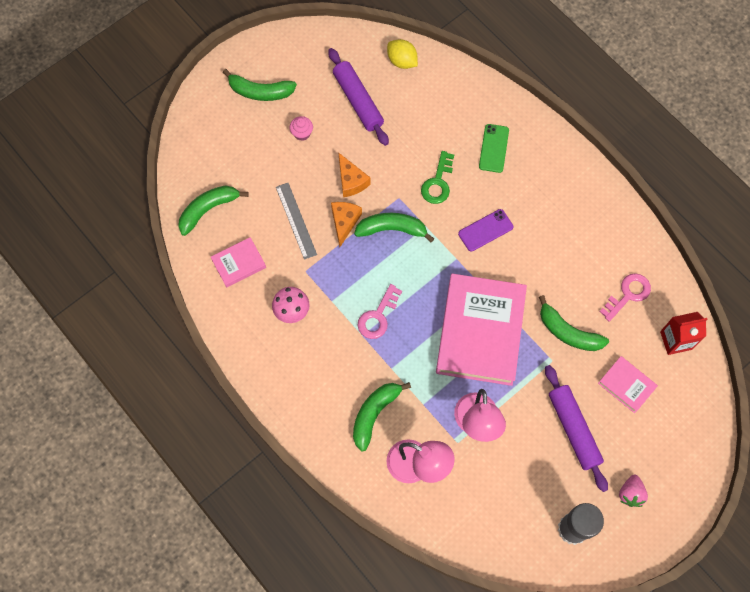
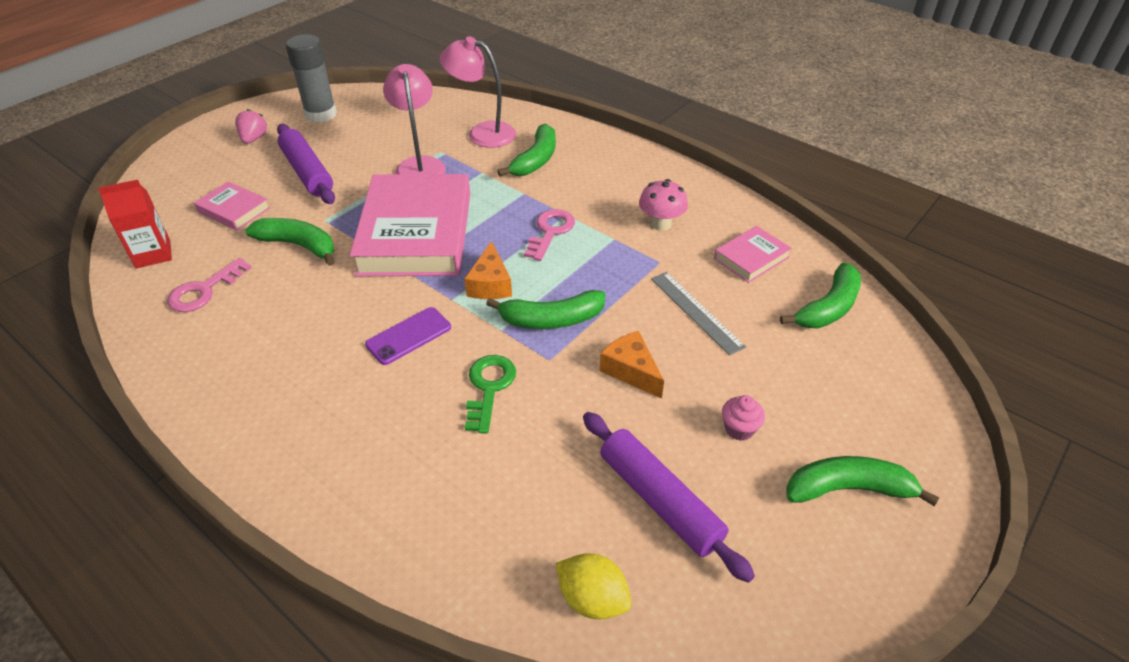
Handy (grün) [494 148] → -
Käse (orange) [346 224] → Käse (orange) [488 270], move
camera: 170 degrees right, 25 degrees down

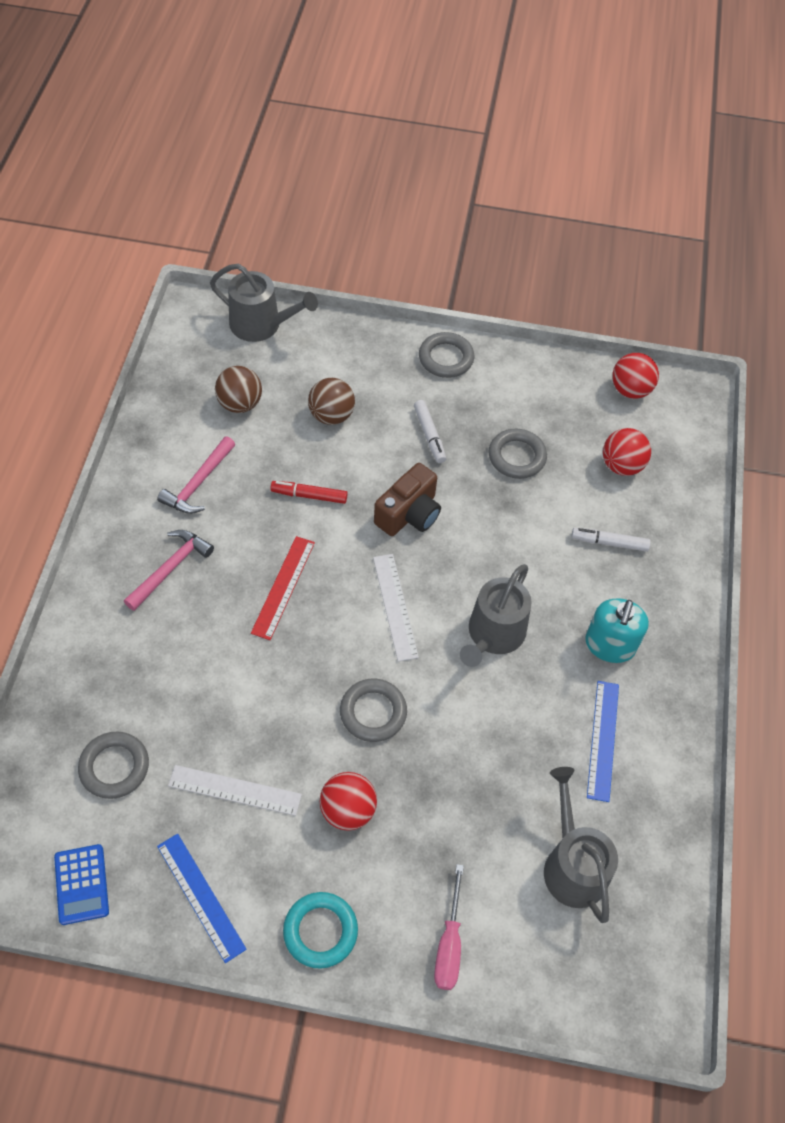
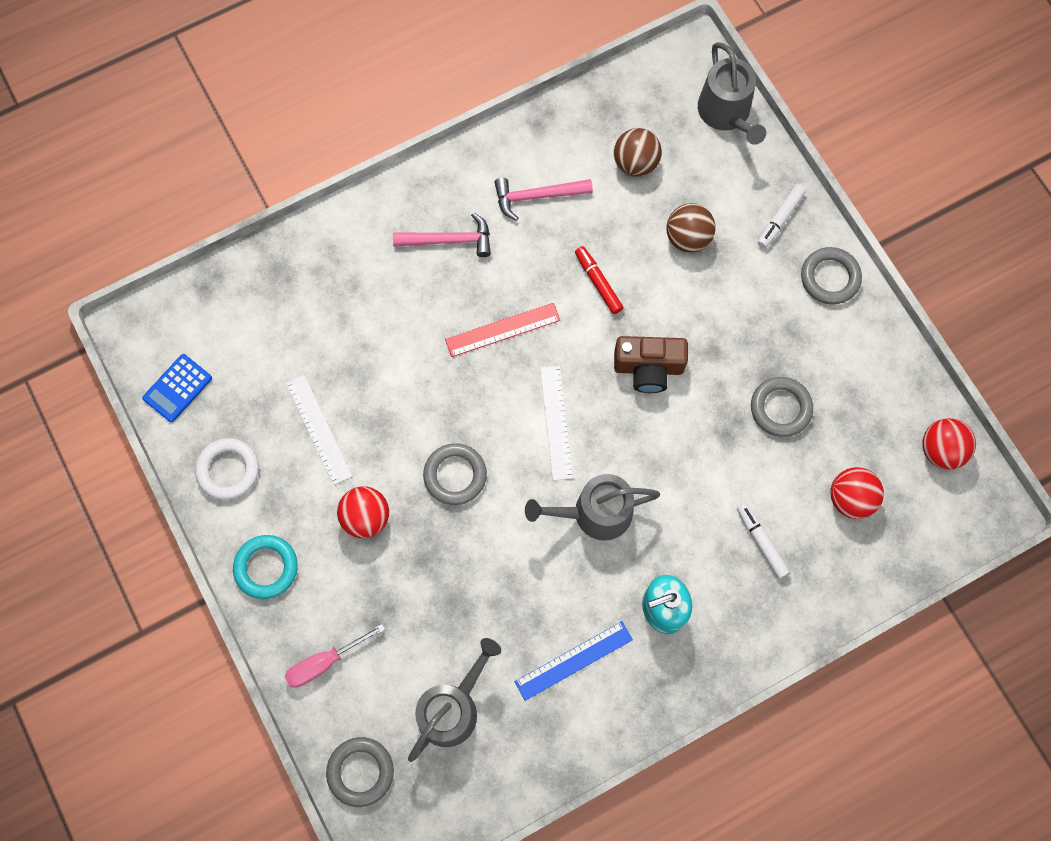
Filzstift (weiß) [430 431] → Filzstift (weiß) [781 216], move
Lineal (weiß) [396 608] → Lineal (weiß) [556 423], 45 degrees counterclockwise
Ring (grau) [113 765] → Ring (grau) [360 772], move
Lineal (blau) [202 898] → Ring (weiß) [227 469]
camera: 55 degrees right, 15 degrees up

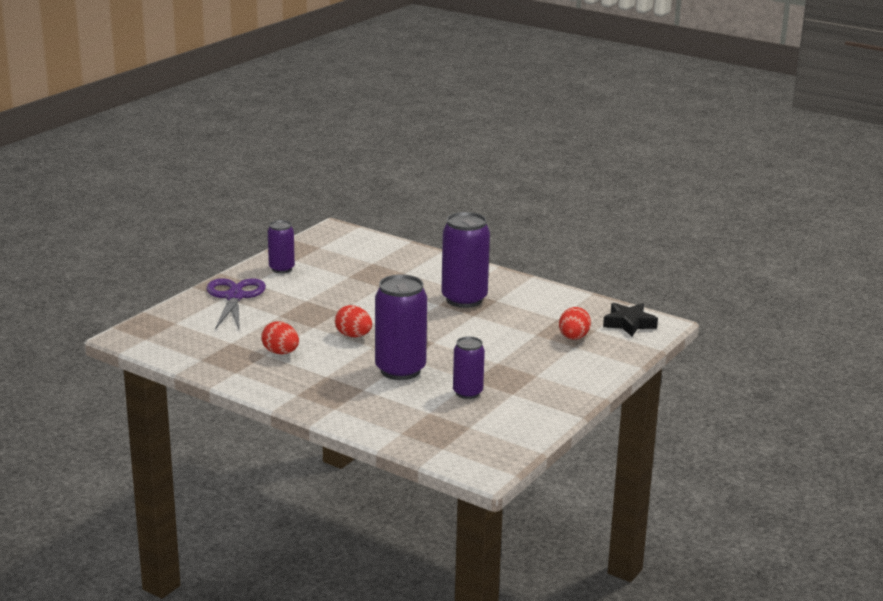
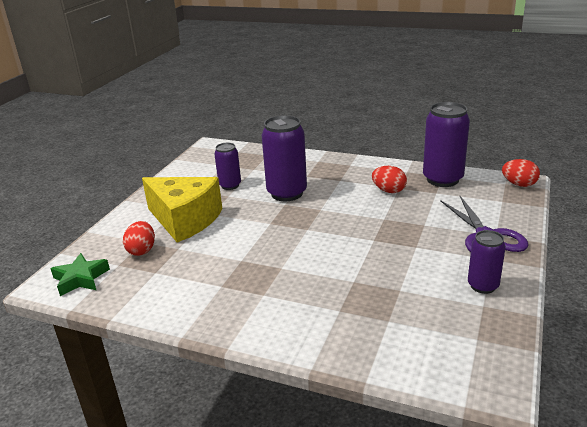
Dose (lila) [465 260] → Dose (lila) [446 144], move
Stern (schwarz) [630 320] → Stern (grün) [80 274]
Ei (rot) [353 321] → Ei (rot) [521 173], move
- → Käse (gelb) [182 210]
camera: 170 degrees right, 5 degrees up

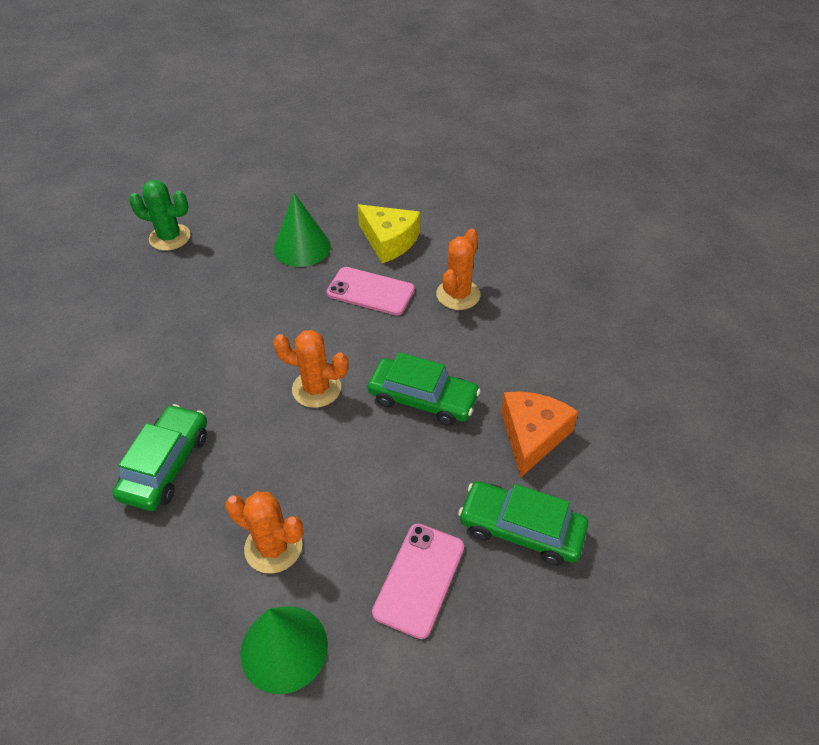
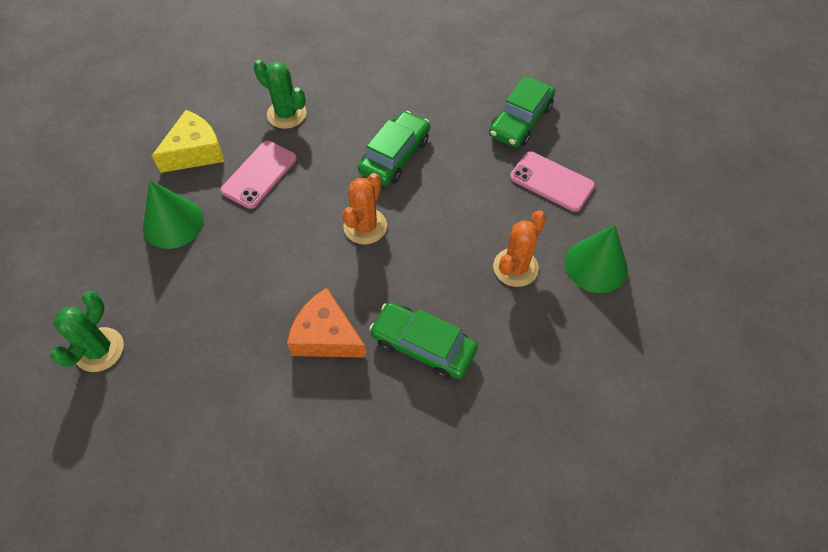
Kaktus (orange) [458 269] → Kaktus (grün) [279 94]
Käse (orange) [540 434] → Käse (orange) [327 323], move
camera: 80 degrees left, 10 degrees up

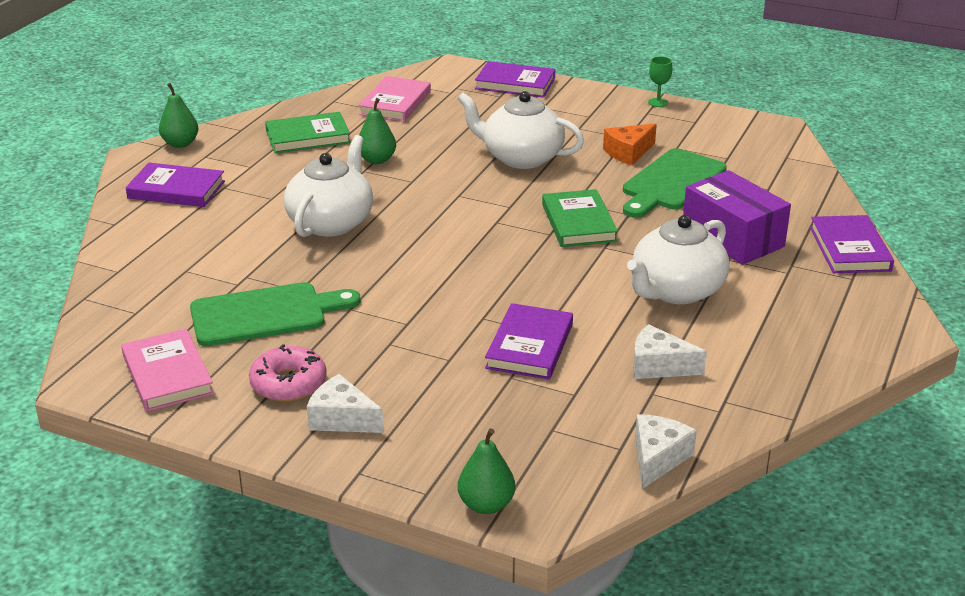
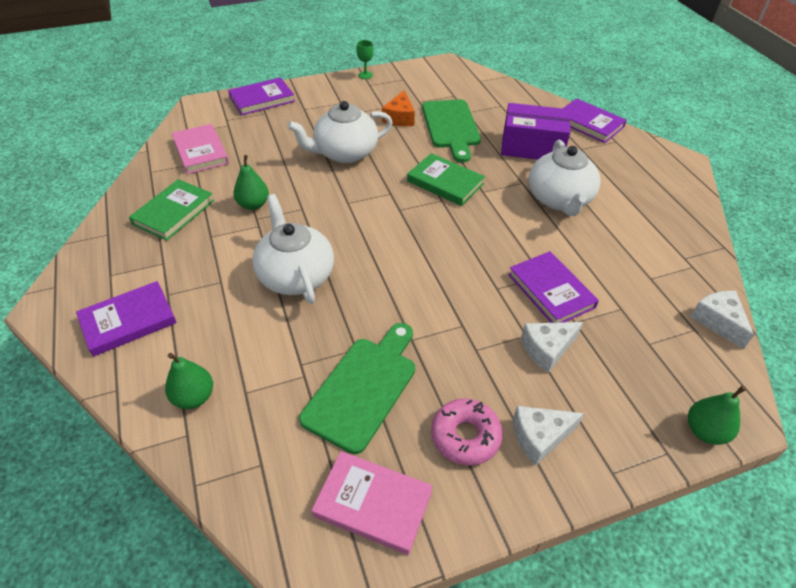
Birne (grün) [179 115] → Birne (grün) [189 381], move
Käse (weiß) [670 351] → Käse (weiß) [552 347], move
camera: 45 degrees left, 15 degrees up

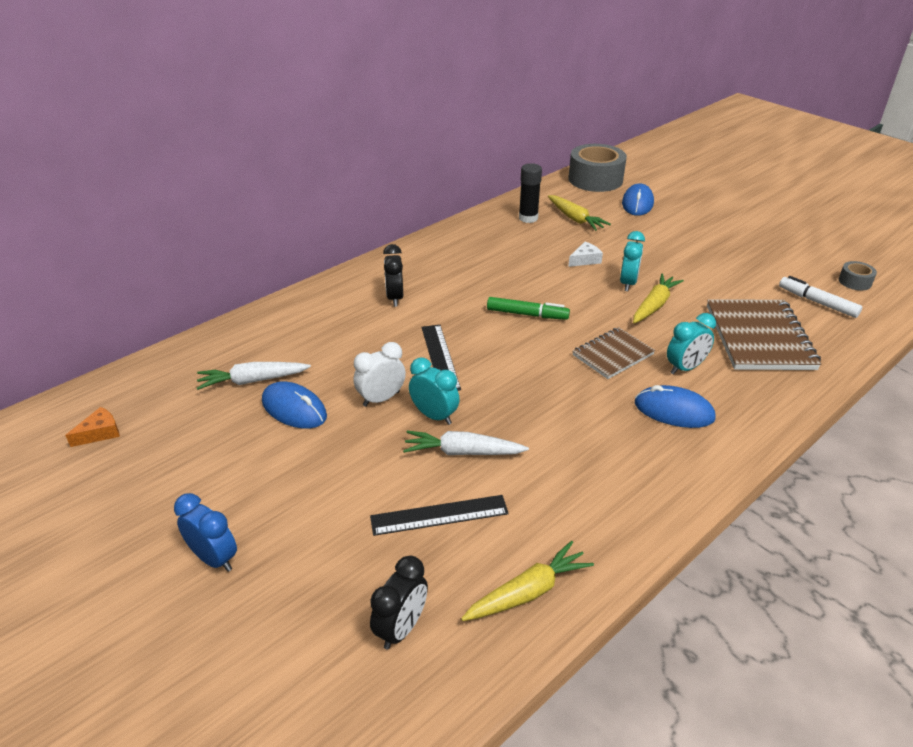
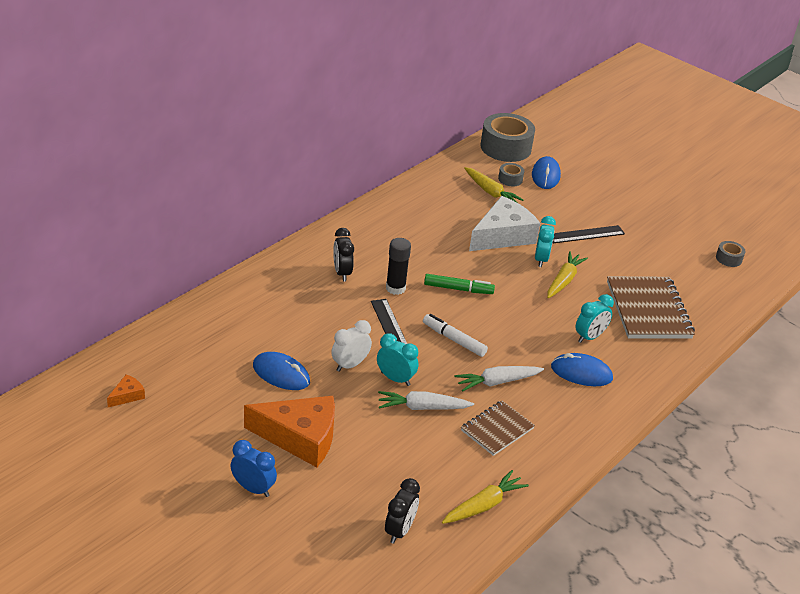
Klebestift (schwarz) [530 193] → Klebestift (schwarz) [398 266], move
Käse (weiß) [585 254] → Käse (weiß) [504 223], x2.35
Filzstift (weiß) [820 297] → Filzstift (weiß) [455 335], move
Notizbuch (braun) [613 353] → Notizbuch (braun) [498 428], move
Karotte (weiß) [254 376] → Karotte (weiß) [499 378], move
Lineal (schwarz) [439 515] → Lineal (schwarz) [589 234], move
- → Klebeband (grau) [511 174]
- → Käse (orange) [289 431]
camera: 10 degrees left, 0 degrees up

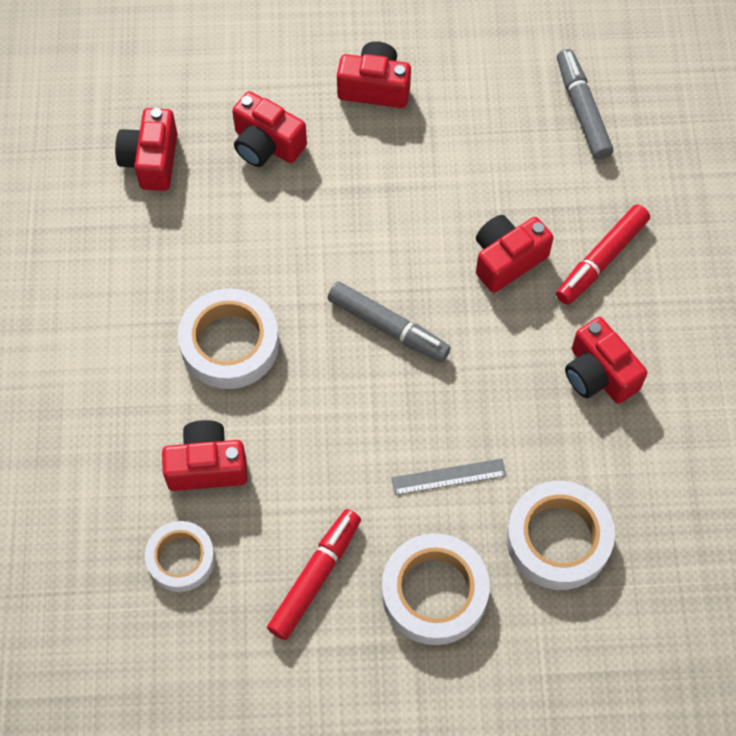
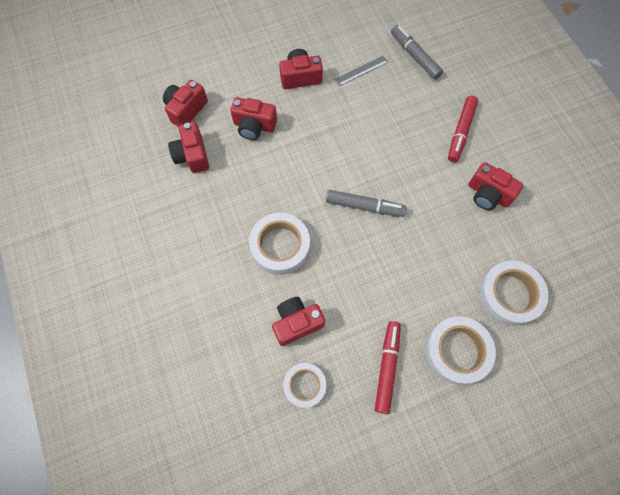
Kamera (rot) [515 254] → Kamera (rot) [185 103], move
Lineal (grau) [448 476] → Lineal (grau) [361 71], move
camera: 20 degrees left, 5 degrees up

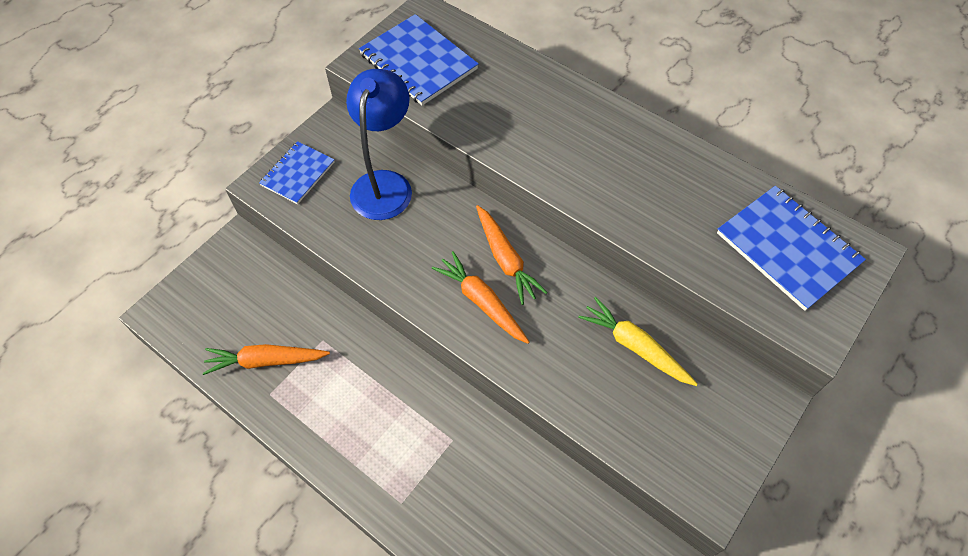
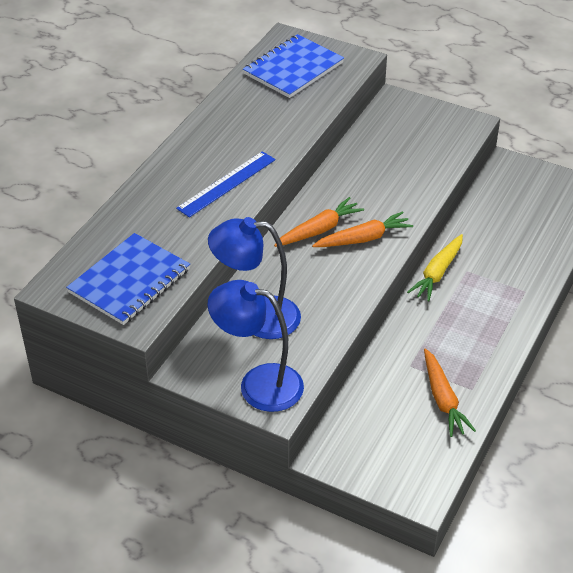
Notizbuch (blau) [297 172] → Lampe (blau) [255 346]
Karotte (orange) [481 297] → Karotte (orange) [362 229], 150 degrees counterclockwise
Karotte (gelb) [638 341] → Karotte (gelb) [435 267], move
- → Lineal (blau) [225 184]
camera: 100 degrees left, 15 degrees down

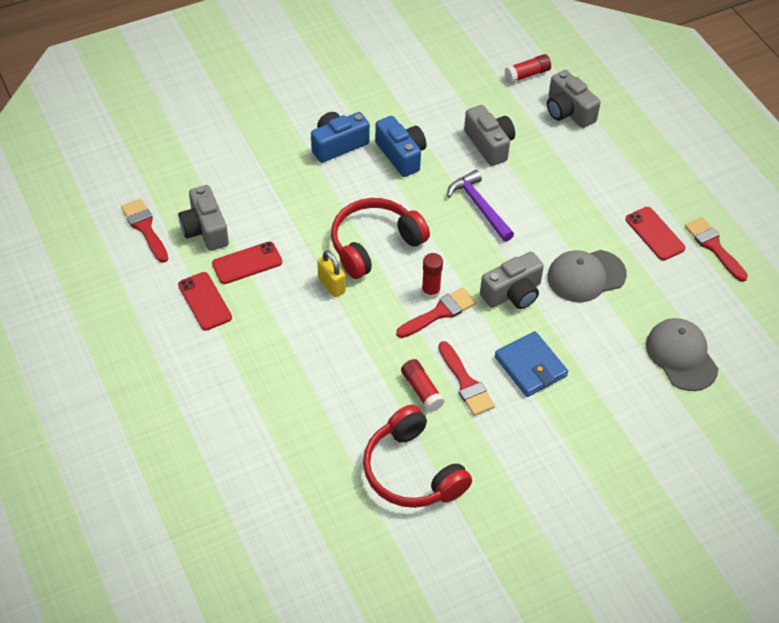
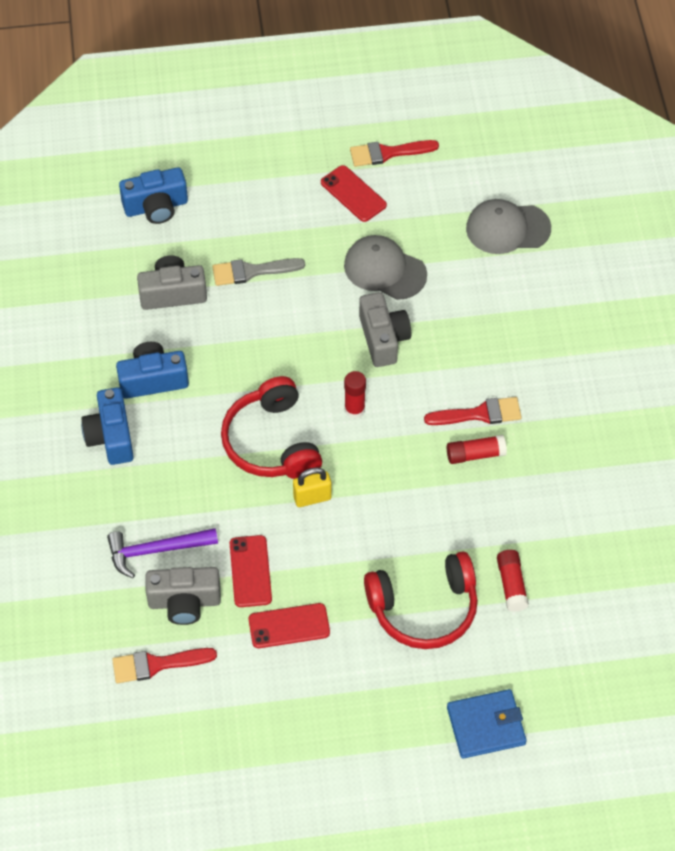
Klebestift (rot) [528 68] → Klebestift (rot) [513 581], move
Kamera (grau) [574 99] → Kamera (blau) [153 195]
Hammer (lila) [480 206] → Hammer (lila) [162 553], move
Handy (rot) [655 234] → Handy (rot) [354 193], 60 degrees clockwise
Kappe (grau) [587 276] → Kappe (grau) [385 267], 120 degrees clockwise
Pinsel (rot) [436 312] → -
Geldbörse (blau) [531 364] → Geldbörse (blau) [487 724], move
Kopfhörer (rot) [417 456] → Kopfhörer (rot) [421 600], move
- → Pinsel (grau) [258 272]
camera: 70 degrees left, 5 degrees up

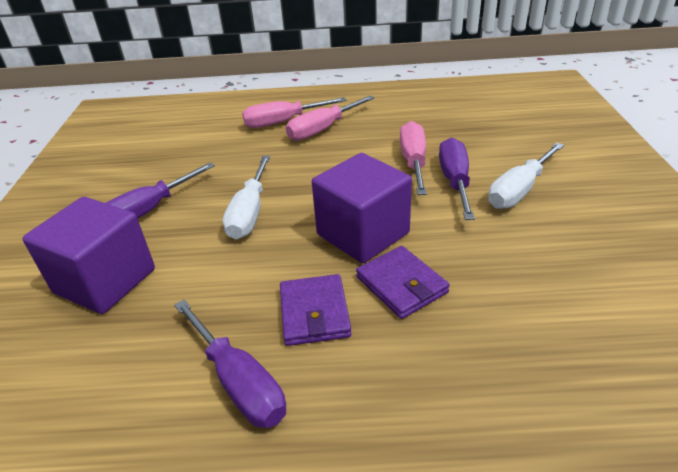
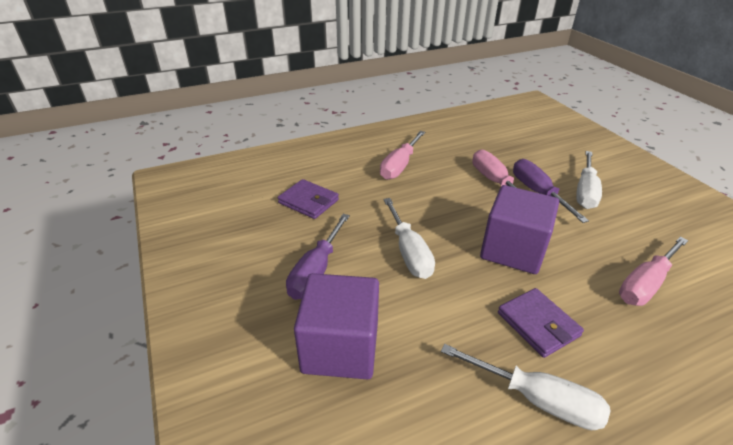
Schraubenzieher (rosa) [294 112] → Schraubenzieher (rosa) [653 271], move
Geldbörse (lila) [403 282] → Geldbörse (lila) [308 199], move
Schraubenzieher (lila) [230 364] → Schraubenzieher (weiß) [525 387]
camera: 25 degrees left, 0 degrees up

